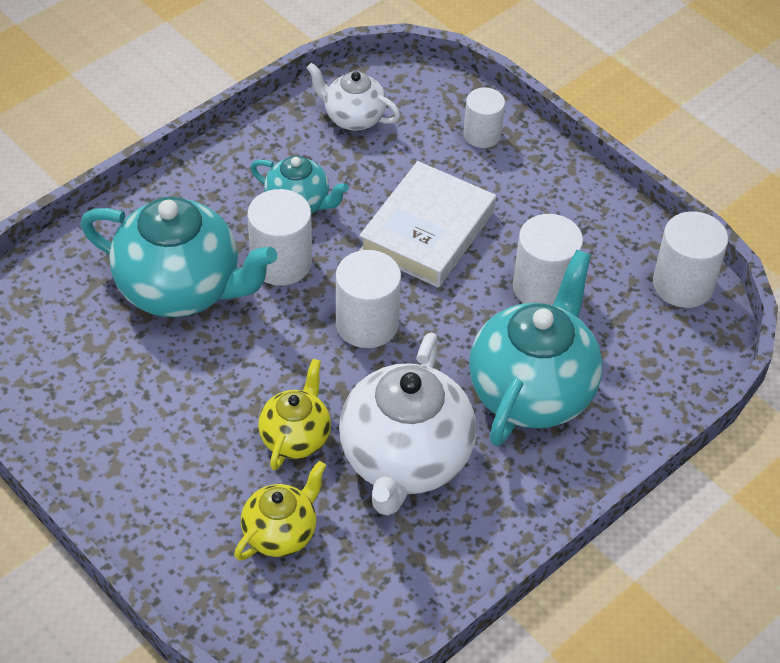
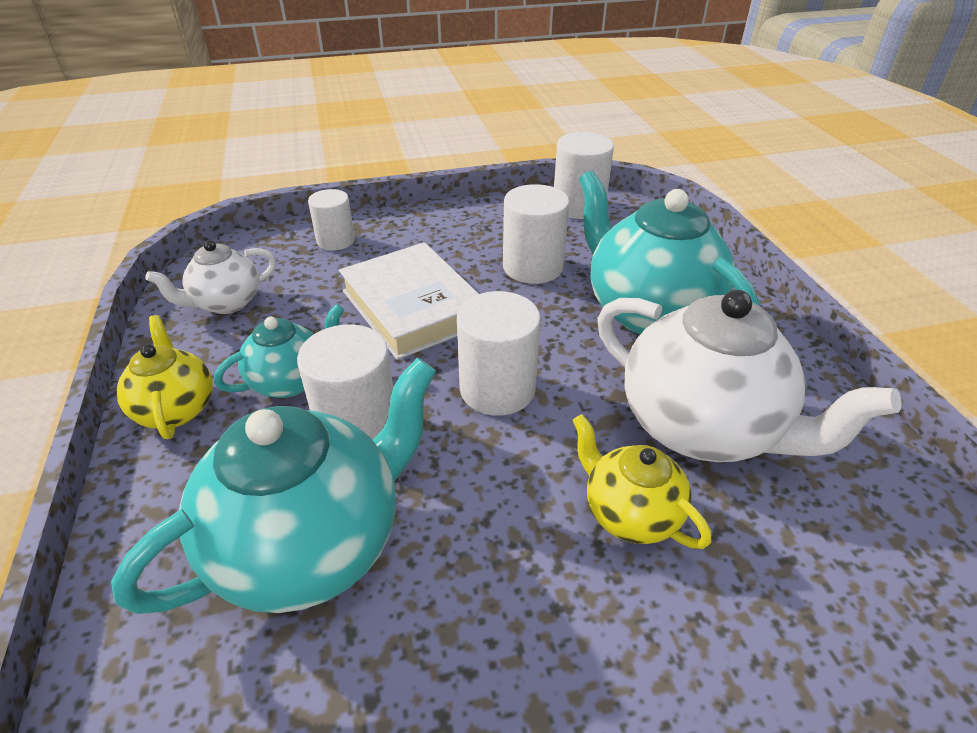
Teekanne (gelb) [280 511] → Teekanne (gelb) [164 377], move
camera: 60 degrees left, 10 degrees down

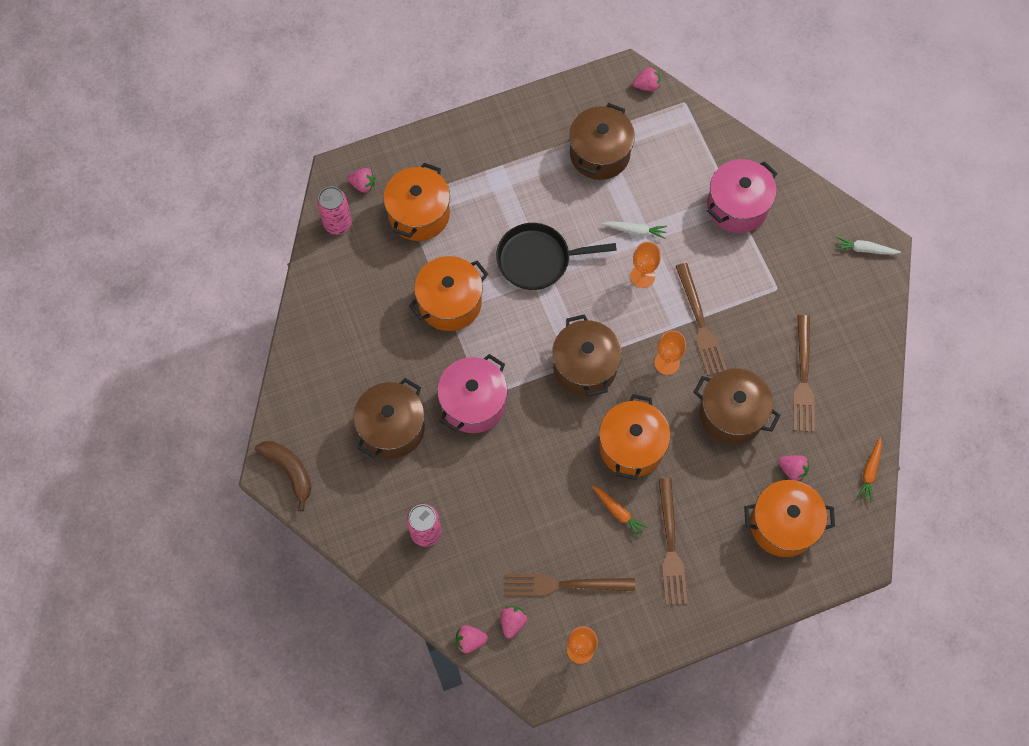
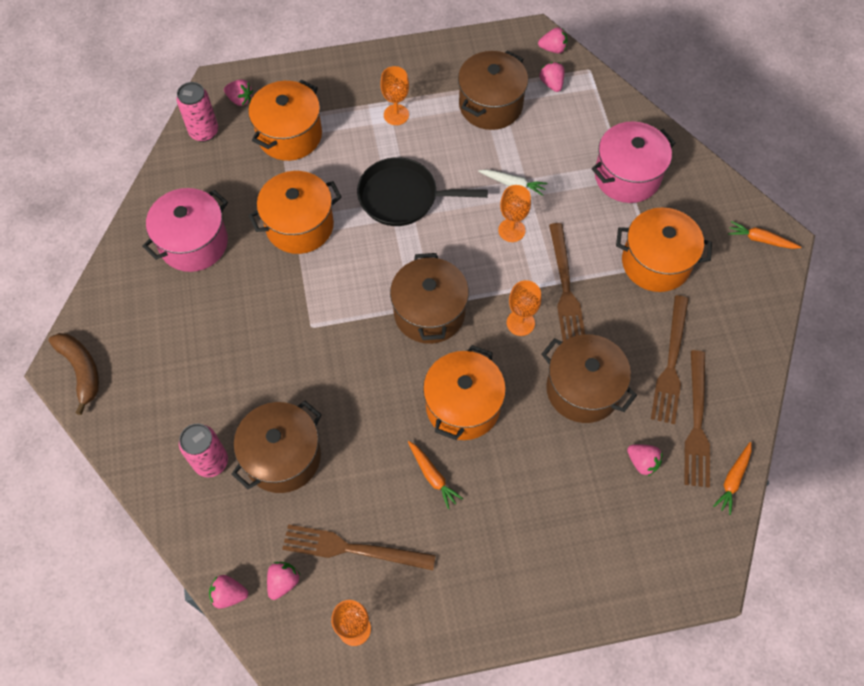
Karotte (weiß) [868 246] → Karotte (orange) [764 235]
Kochtopf (rosa) [472 393] → Kochtopf (rosa) [185 230], move
Kochtopf (braun) [389 418] → Kochtopf (braun) [276 447], move
Gabel (braun) [673 541] → Gabel (braun) [697 419], move
Kochtopf (orange) [789 518] → Kochtopf (orange) [664 250], move
- → Erdbeere (rosa) [552 77]
- → Kelch (orange) [394 95]
camera: 10 degrees right, 5 degrees down

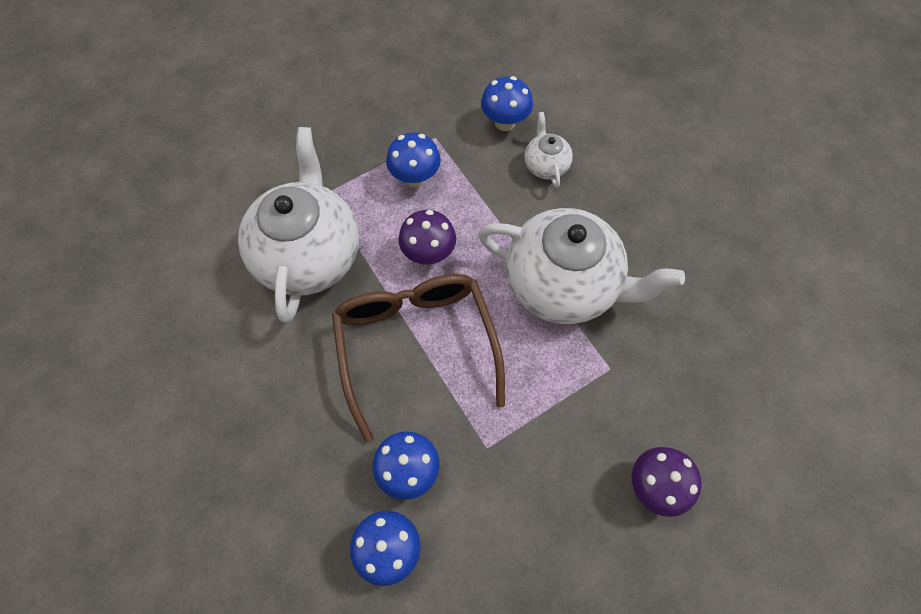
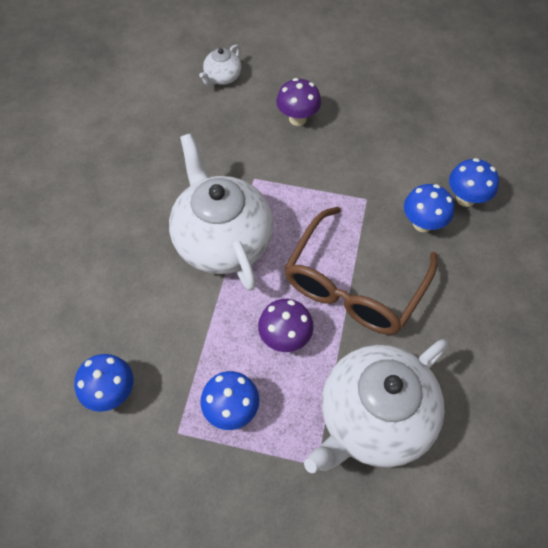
Teekanne (weiß) [548 150] → Teekanne (weiß) [220 65], move
camera: 135 degrees left, 5 degrees down

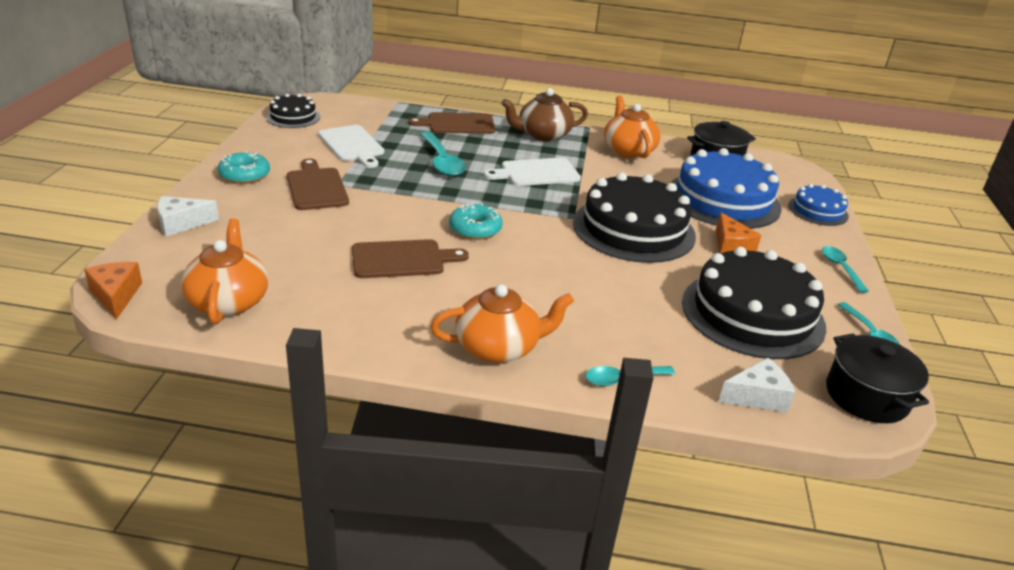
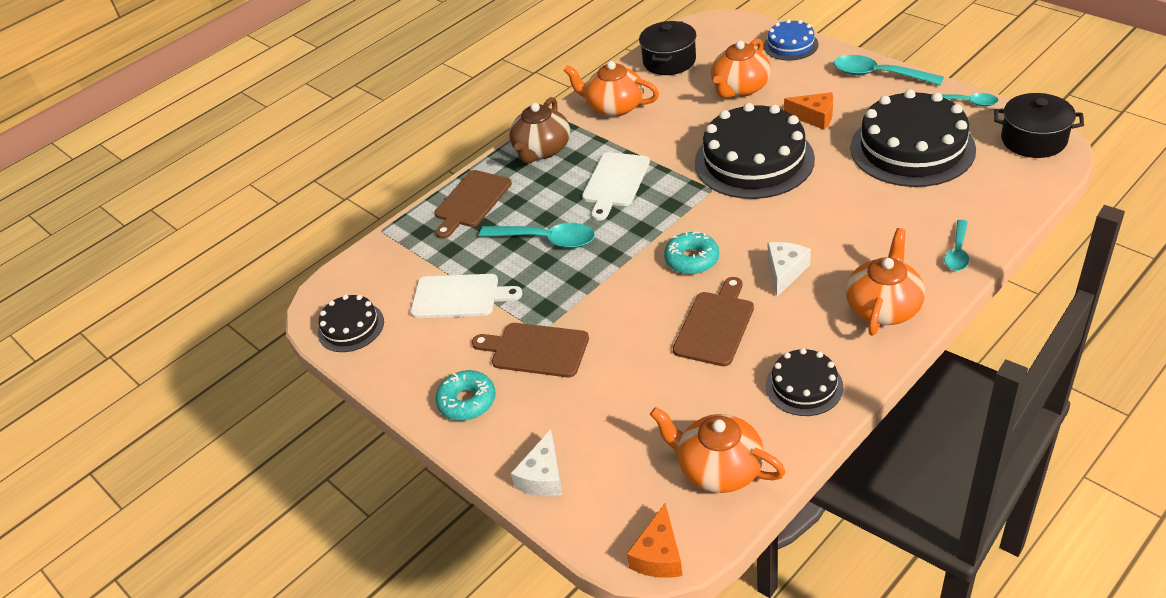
Kuchen (blau) [726 188] → Teekanne (orange) [741 68]
Löffel (türkis) [845 269] → Löffel (türkis) [888 70], x1.64
Käse (orange) [113 291] → Käse (orange) [655 540], 90 degrees counterclockwise
Käse (weiß) [756 385] → Käse (weiß) [789 269], move
- → Kuchen (schwarz) [804 382]
camera: 45 degrees left, 10 degrees up

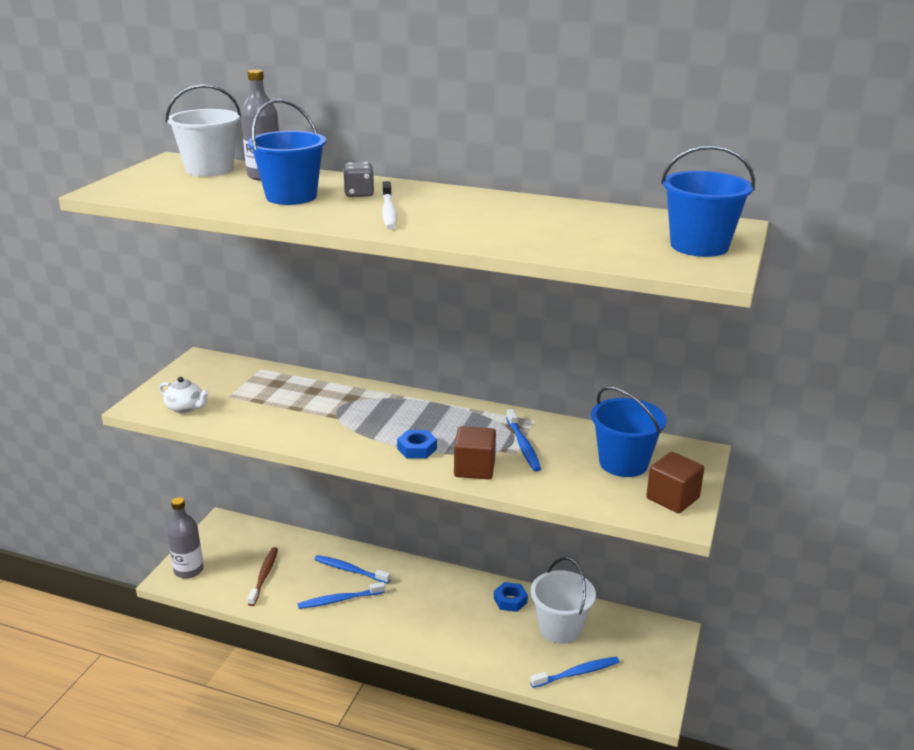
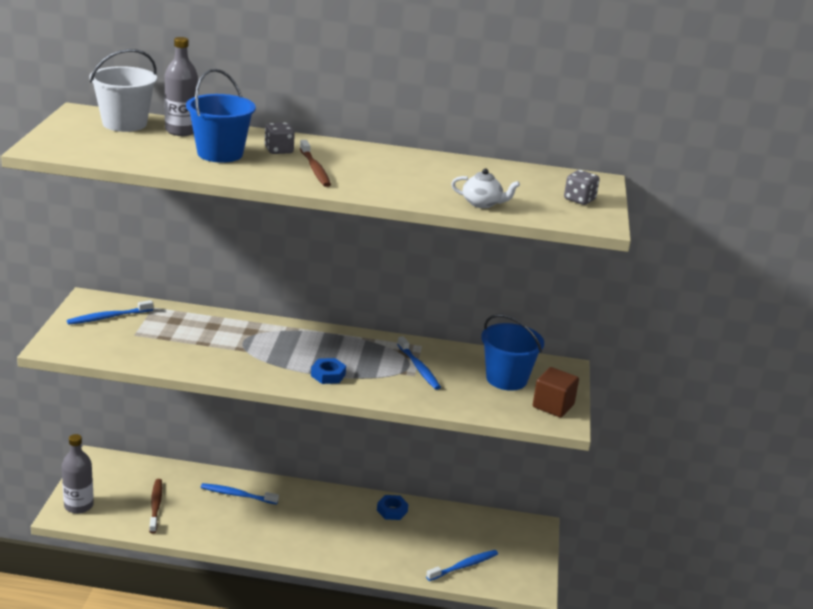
Eimer (blau) [708 201] → Spielwürfel (grau) [582 187]
Zahnbürste (weiß) [389 205] → Zahnbürste (braun) [315 163]
Teekanne (weiß) [184 395] → Teekanne (weiß) [485 188], move
Kubus (braun) [475 452] → -
Eimer (weiß) [563 600] → -
Zahnbürste (blau) [341 595] → Zahnbürste (blau) [110 312], move
camera: 15 degrees left, 0 degrees up

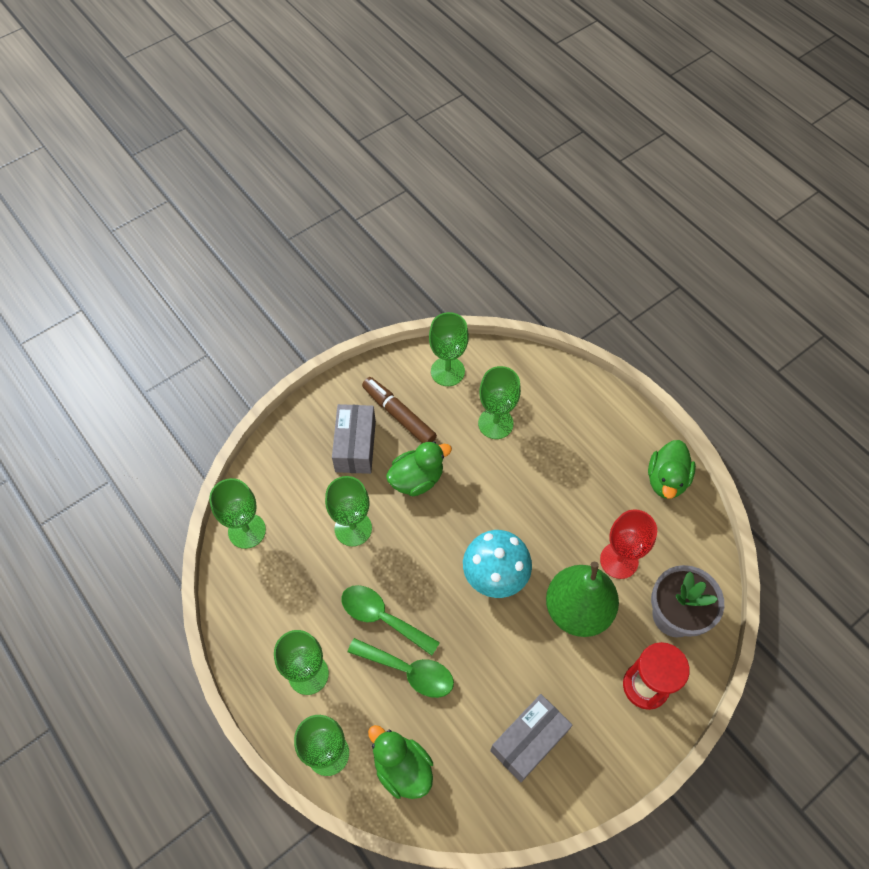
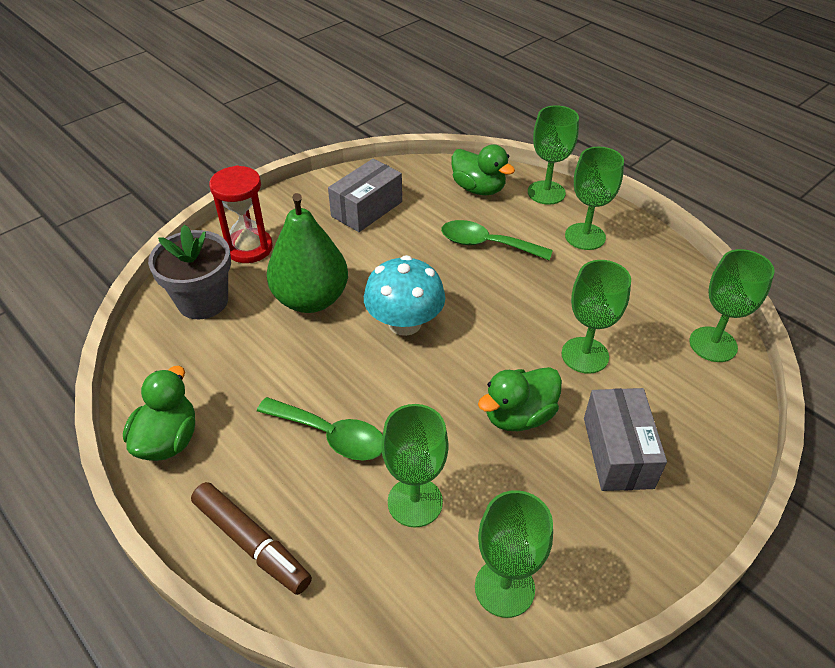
Filzstift (braun) [399 410] → Filzstift (braun) [251 538], move
Kelch (rot) [628 544] → -
Löffel (grün) [390 620] → Löffel (grün) [319 429], move
camera: 175 degrees right, 15 degrees down

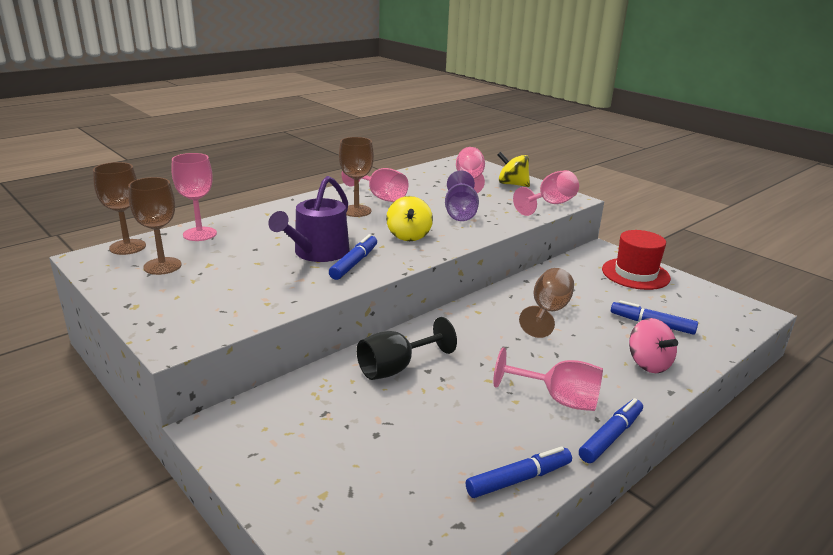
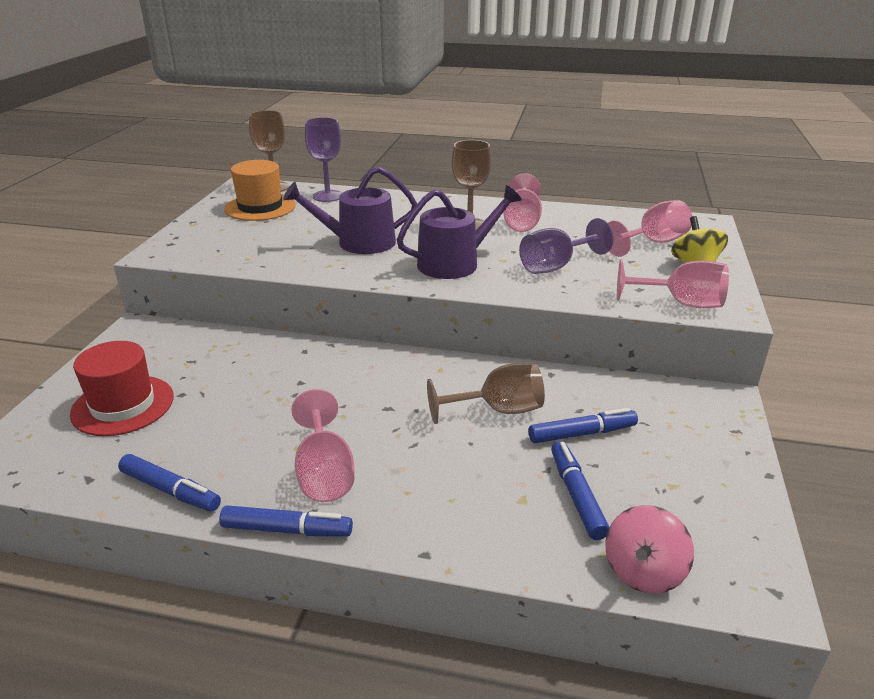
Kelch (rosa) [194 197] → Kelch (lila) [323 159]
Kelch (braun) [155 226] → Hut (orange) [260 190]
Kreisel (gelb) [409 218] → Gießkanne (lila) [459 232]
Hut (rot) [636 260] → Hut (rot) [122 388], move
Filzstift (blau) [353 257] → Filzstift (blau) [583 425], move
Kelch (schwarz) [407 348] → -
Kreisel (rosa) [653 345] → Kreisel (rosa) [649 549], move
camera: 55 degrees right, 5 degrees up

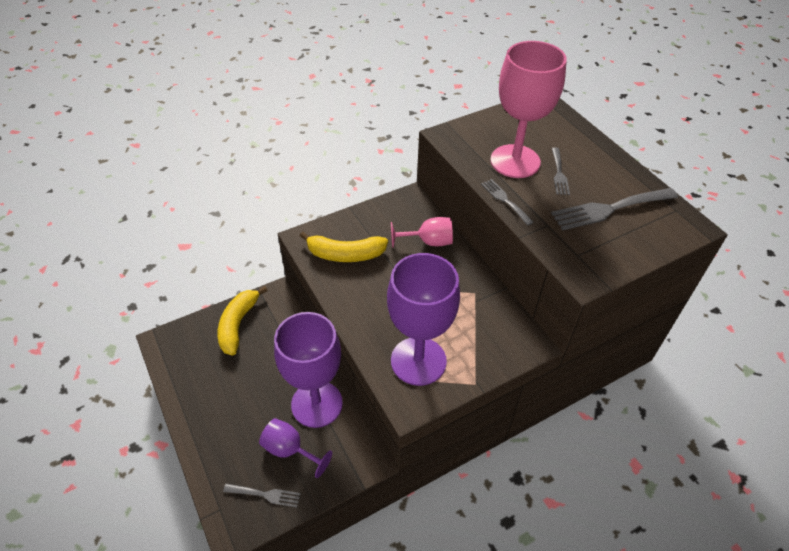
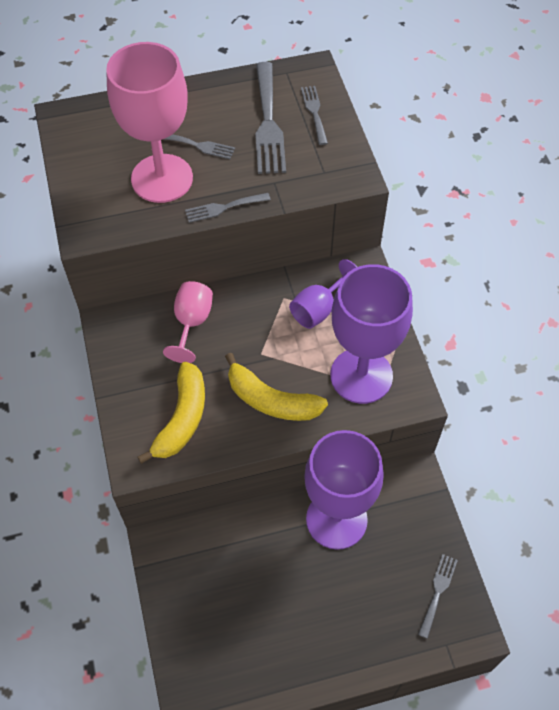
Banane (gelb) [242 320] → Banane (gelb) [276 387], move
Kelch (lila) [295 448] → Kelch (lila) [323 294], move
- → Gabel (grau) [314 115]
camera: 75 degrees left, 10 degrees up

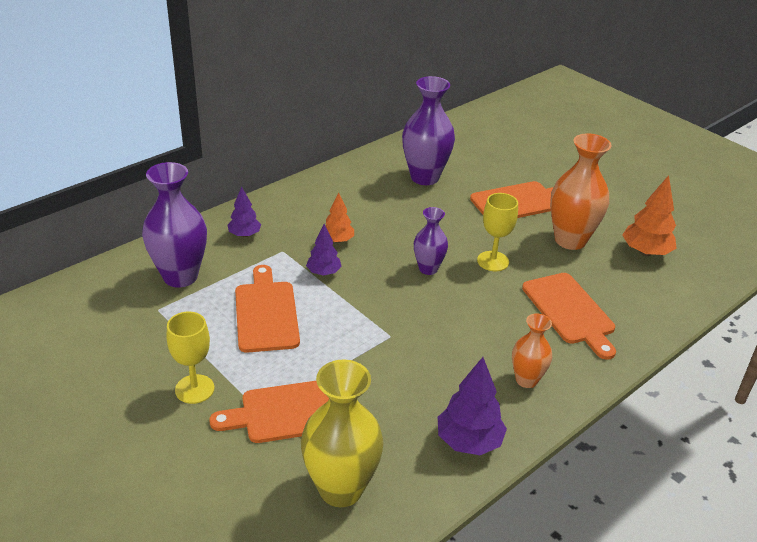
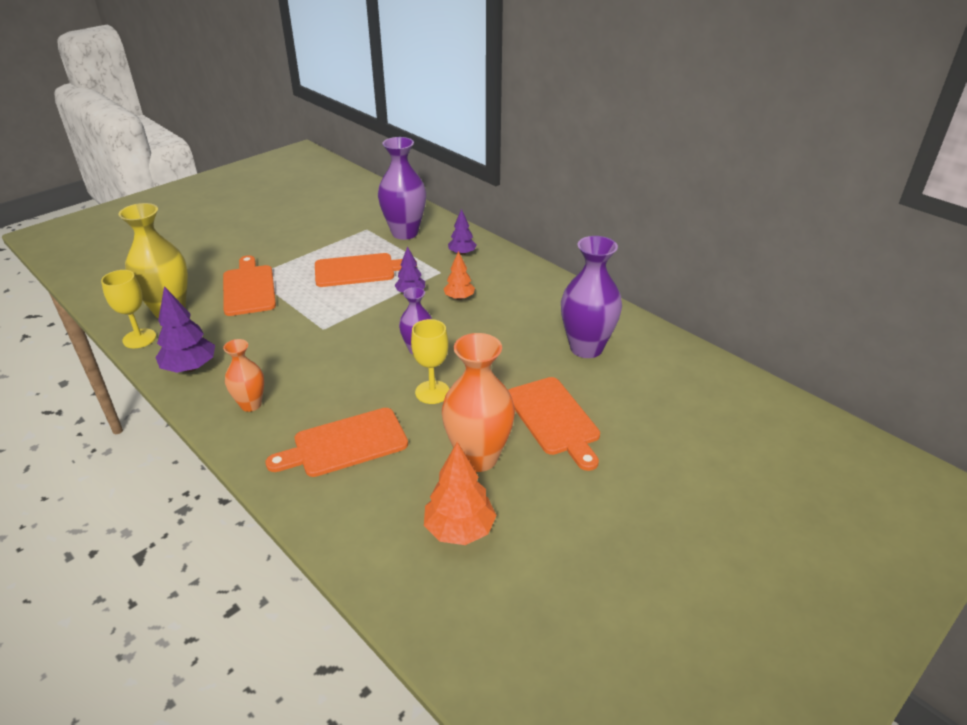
Kelch (gelb) [191 358] → Kelch (gelb) [128 309], move
camera: 90 degrees right, 0 degrees up

